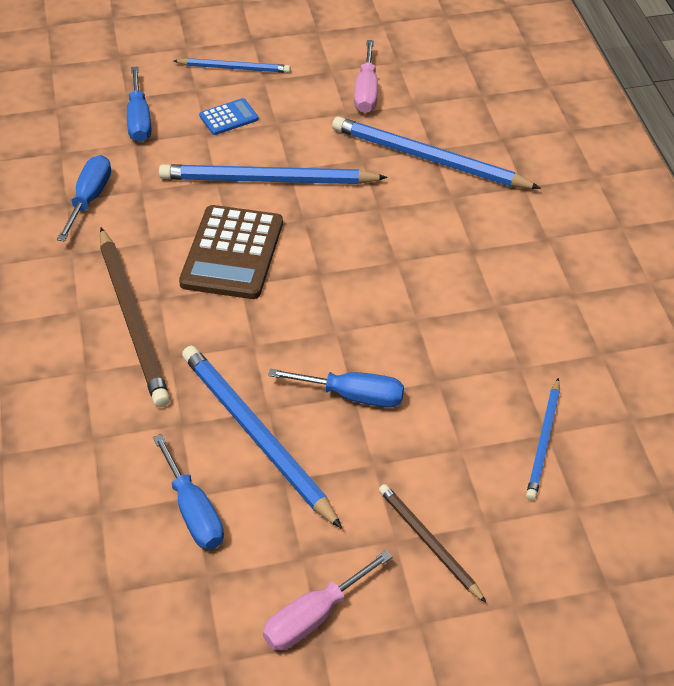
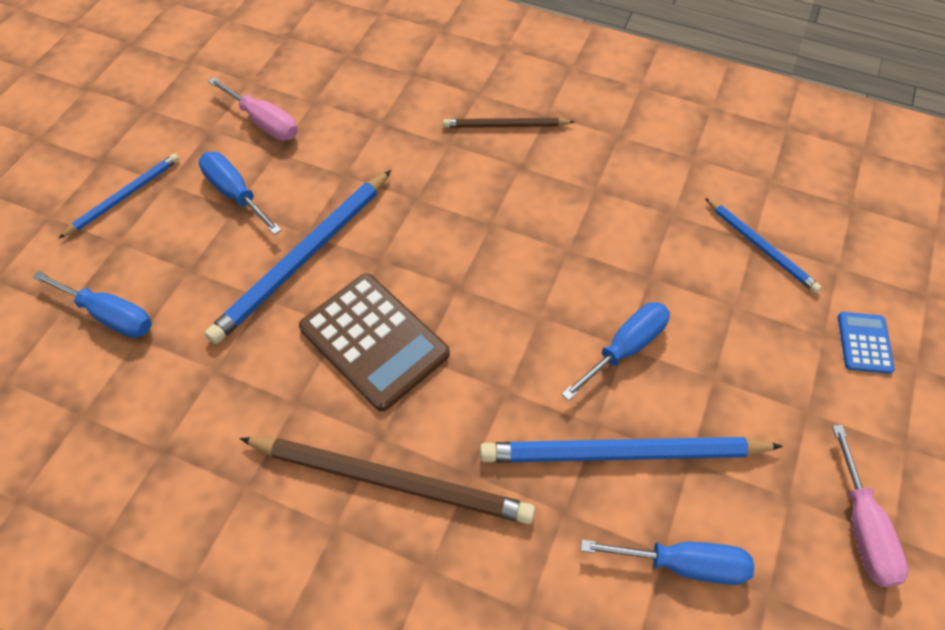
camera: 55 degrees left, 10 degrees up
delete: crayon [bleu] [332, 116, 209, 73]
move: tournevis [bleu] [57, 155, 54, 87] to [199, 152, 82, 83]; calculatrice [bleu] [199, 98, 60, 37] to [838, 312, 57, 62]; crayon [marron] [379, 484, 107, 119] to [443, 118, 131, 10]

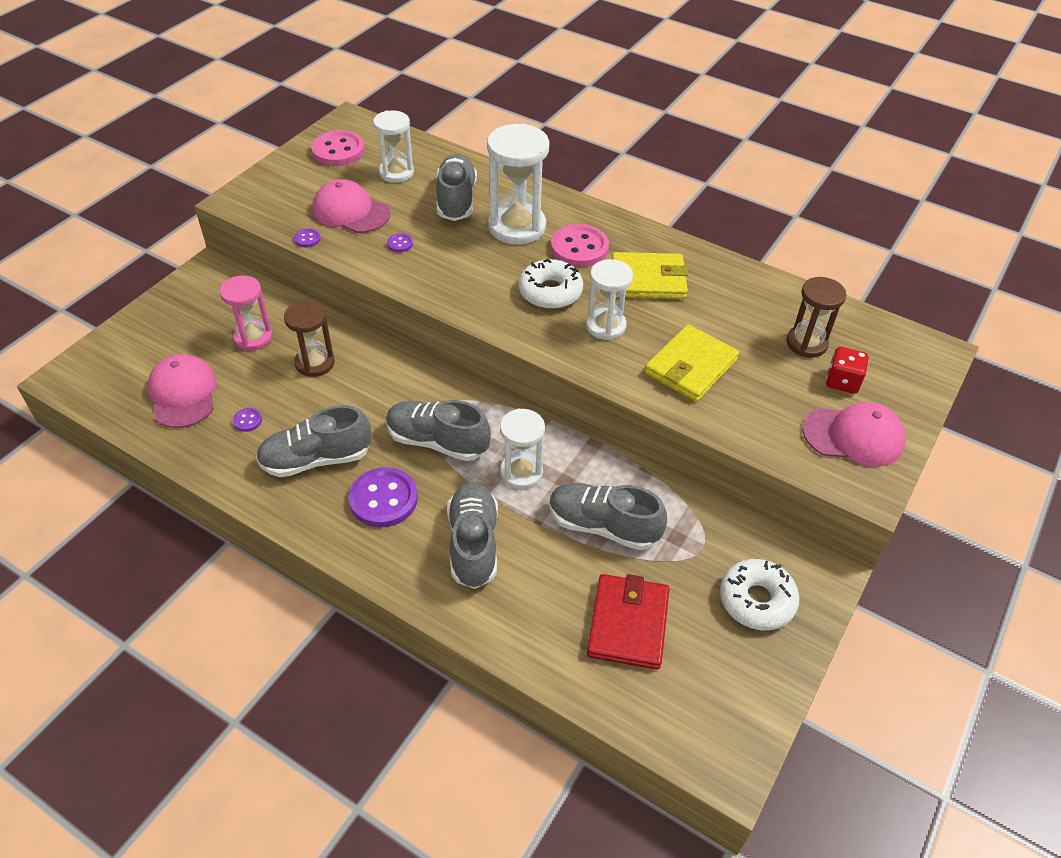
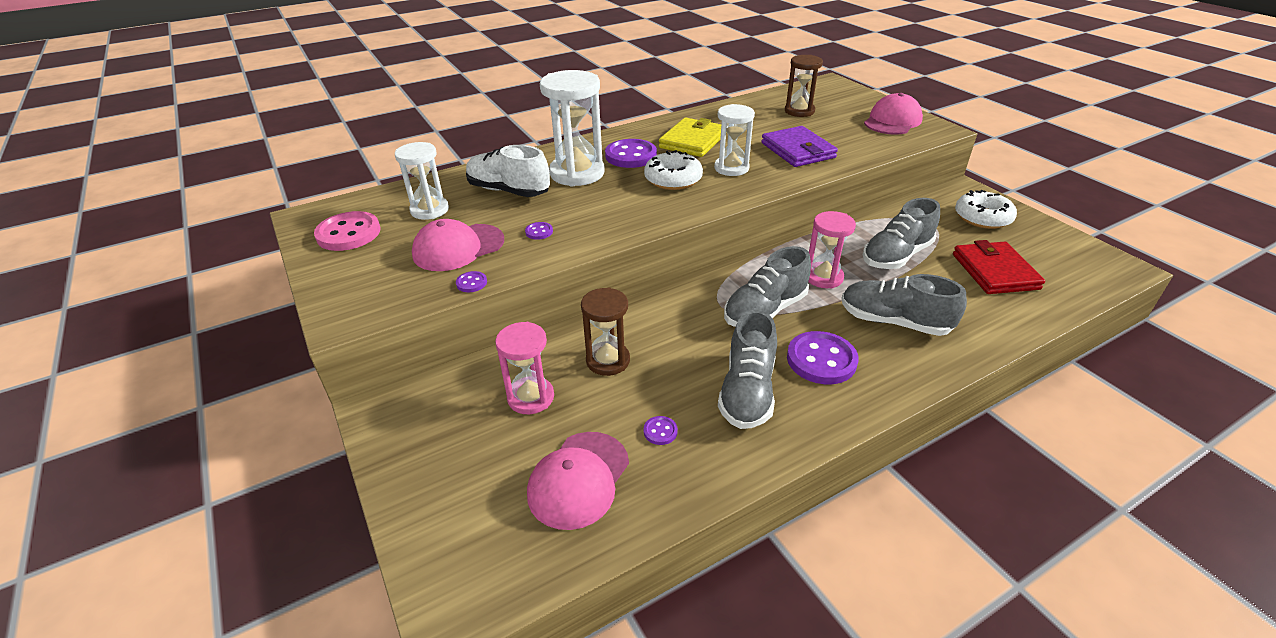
camera: 60 degrees left, 10 degrees down
delete: dé [rouge] [826, 347, 43, 47]
recolor: chaussure [gris] [436, 154, 41, 67] to chaussure [blanc] [466, 145, 84, 52]; sablier [blanc] [500, 409, 45, 80] to sablier [rose] [808, 211, 48, 78]; bouton [rose] [551, 224, 58, 43] to bouton [violet] [605, 139, 52, 29]; portefeuille [jaune] [645, 324, 94, 78] to portefeuille [violet] [761, 126, 77, 41]
rotate: casquette [rose] [148, 354, 68, 74] = [527, 432, 102, 98] 75 degrees counterclockwise; portefeuille [rouge] [587, 574, 83, 96] = [953, 240, 92, 54] 45 degrees clockwise

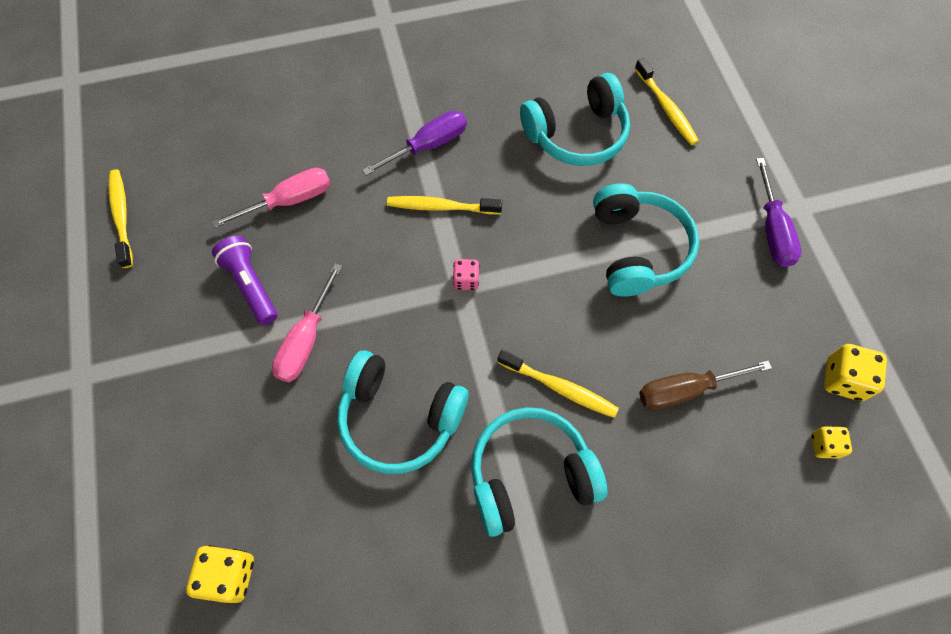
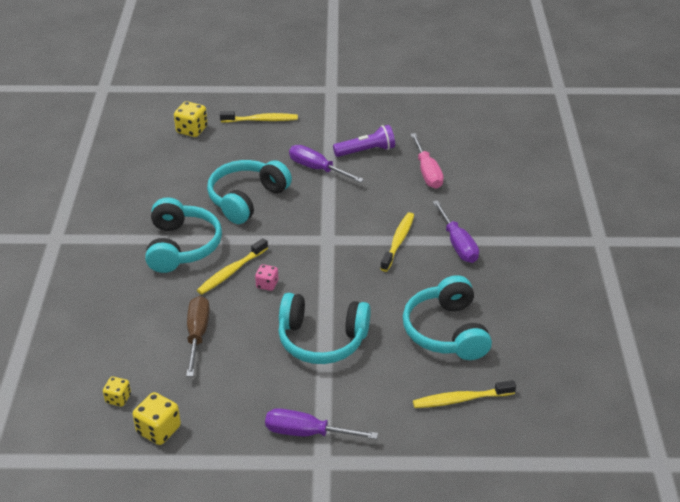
camera: 105 degrees right, 25 degrees down
move: brosse à dents [jaune] [109, 169, 24, 99] to [220, 111, 78, 12]; dé [rose] [453, 259, 27, 31] to [255, 264, 23, 27]
recolor: tournevis [rose] [272, 264, 70, 118] to tournevis [violet] [289, 145, 75, 38]

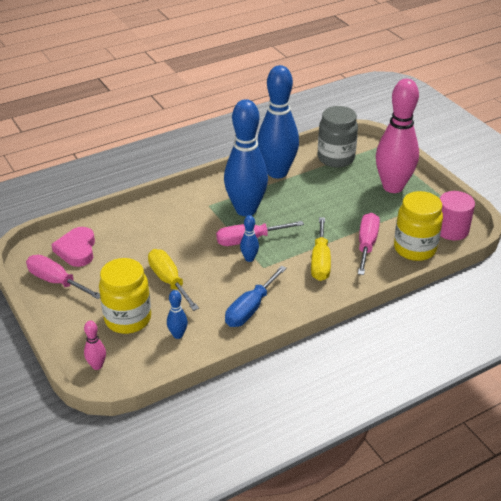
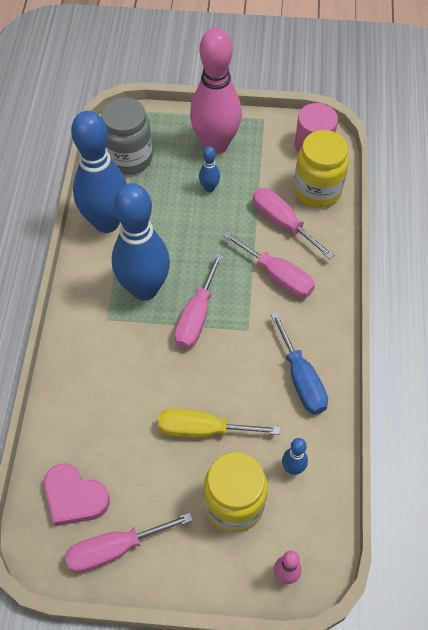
camera: 55 degrees left, 20 degrees up
move: quille [bleu] [240, 215, 19, 47] to [199, 146, 21, 46]
recolor: tournevis [jaune] [311, 217, 20, 64] to tournevis [rose] [223, 231, 92, 67]

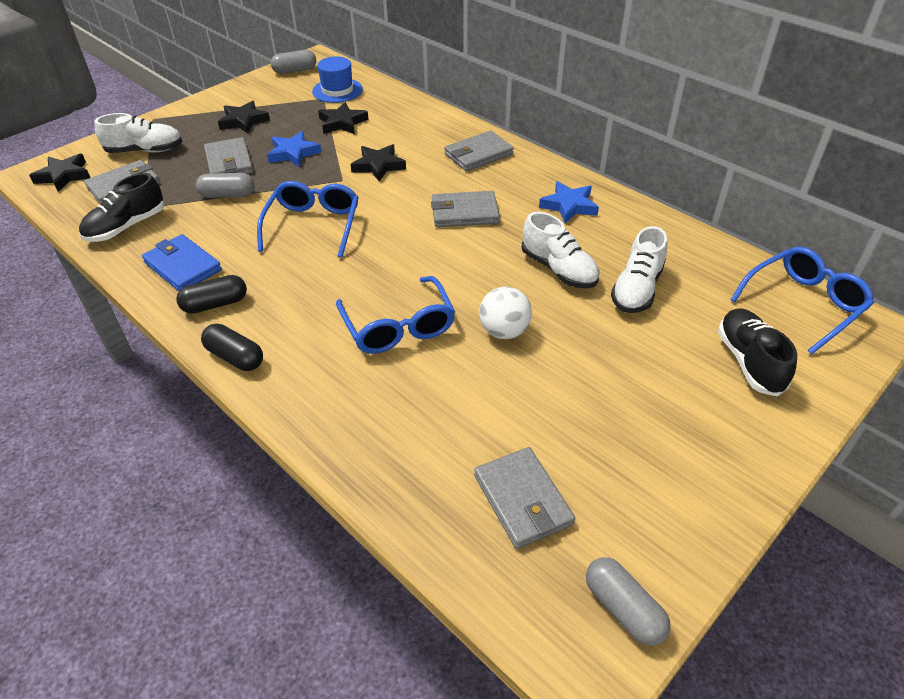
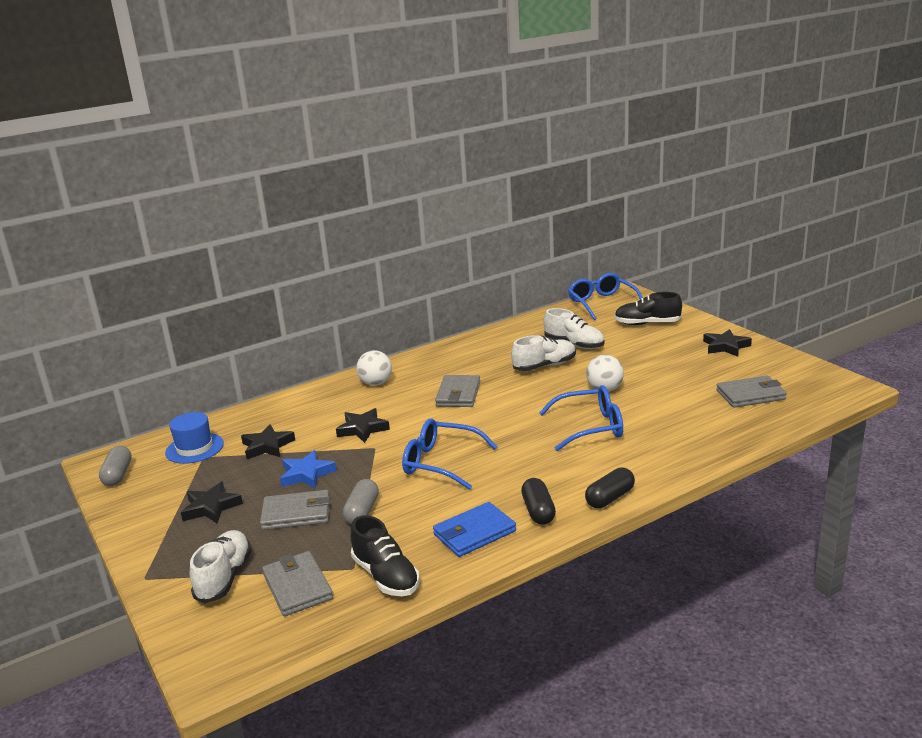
camera: 75 degrees left, 20 degrees down
delete: étoile [bleu] [539, 181, 60, 43]; gélule [gris] [586, 557, 84, 89]
move: étoile [noir] [29, 154, 62, 38] to [703, 329, 49, 28]
replace: portefeuille [gris] [444, 131, 70, 41] to balle [blanc] [357, 350, 35, 36]

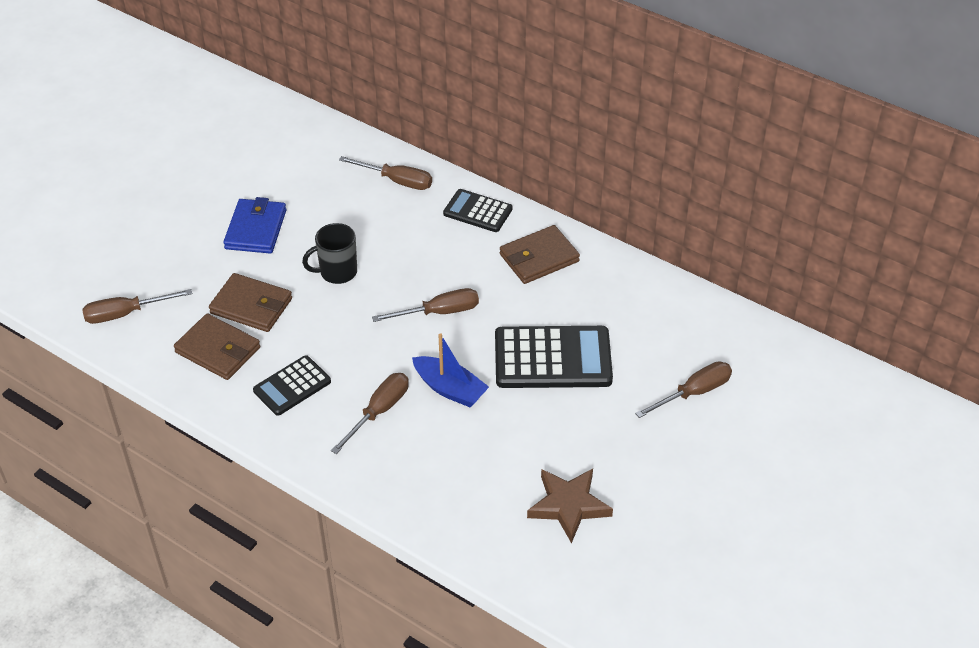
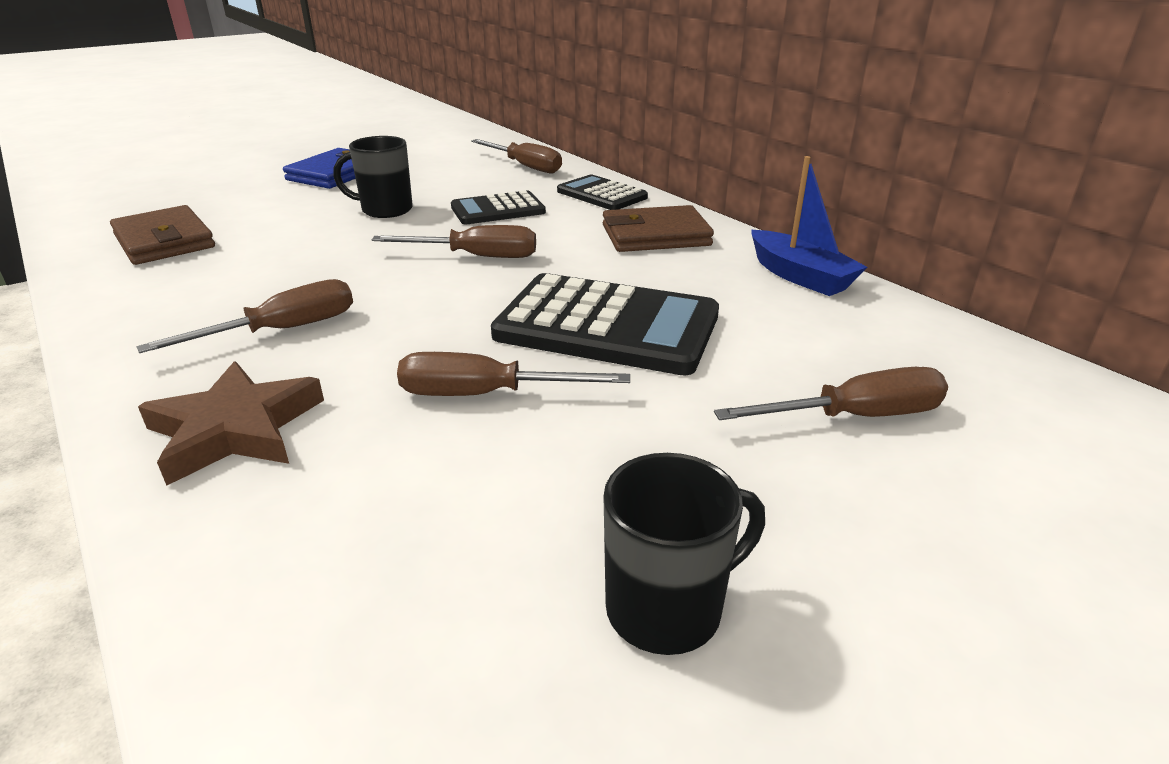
camera: 20 degrees right, 15 degrees down
delete: portefeuille [marron] [209, 273, 83, 59]
insert: tasse [noir] [603, 453, 162, 202]
move: tournevis [marron] [82, 289, 110, 35] to [397, 352, 233, 44]; calculatrice [noir] [253, 355, 78, 61] to [451, 190, 95, 34]; bateau [bleu] [412, 333, 77, 75] to [751, 156, 116, 140]; étoile [marron] [527, 469, 86, 75] to [138, 361, 186, 125]

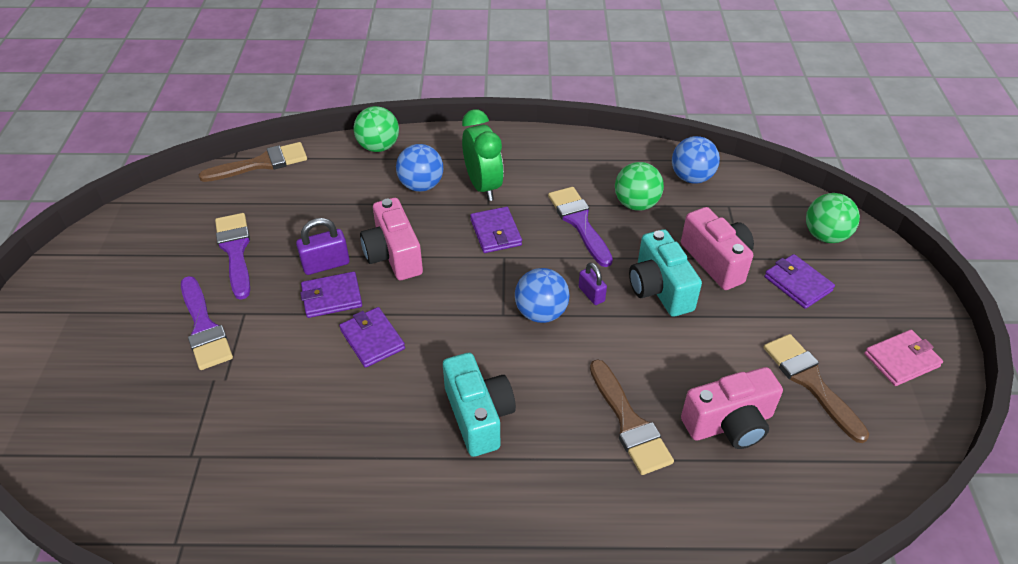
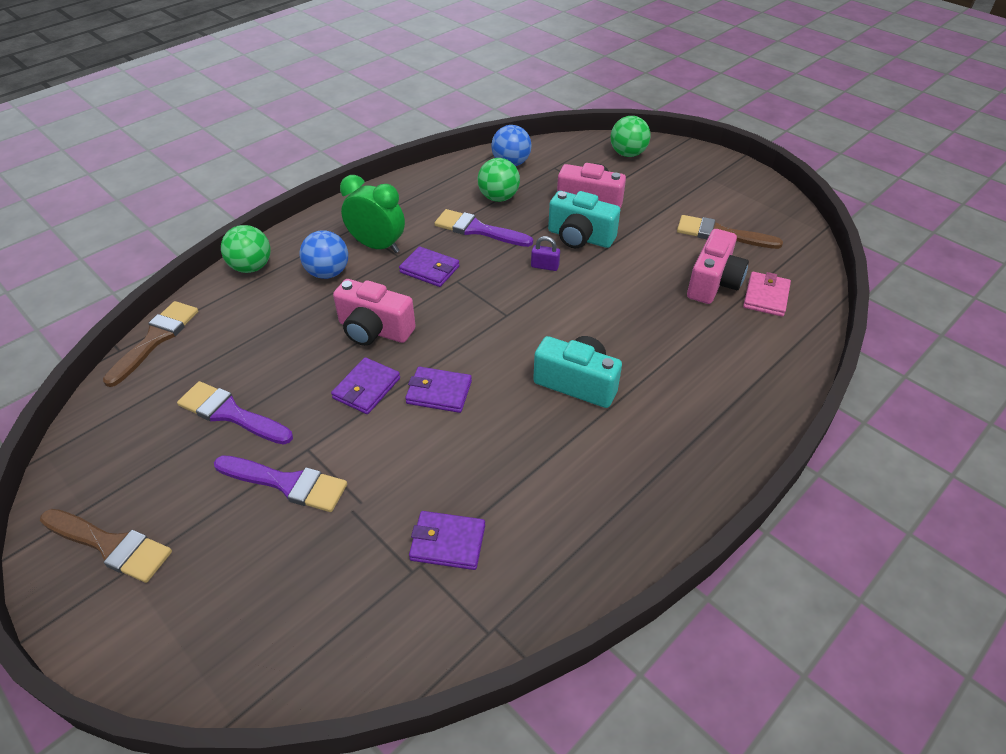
camera: 45 degrees left, 0 degrees up
delete: cadenas [violet] [296, 218, 54, 57]; balle [bleu] [515, 268, 55, 55]
move: pinceau [marron] [590, 359, 84, 116] to [40, 509, 132, 74]; portefeuille [violet] [764, 254, 71, 55] to [409, 511, 76, 59]; portefeuille [rose] [864, 330, 79, 56] to [743, 272, 48, 45]

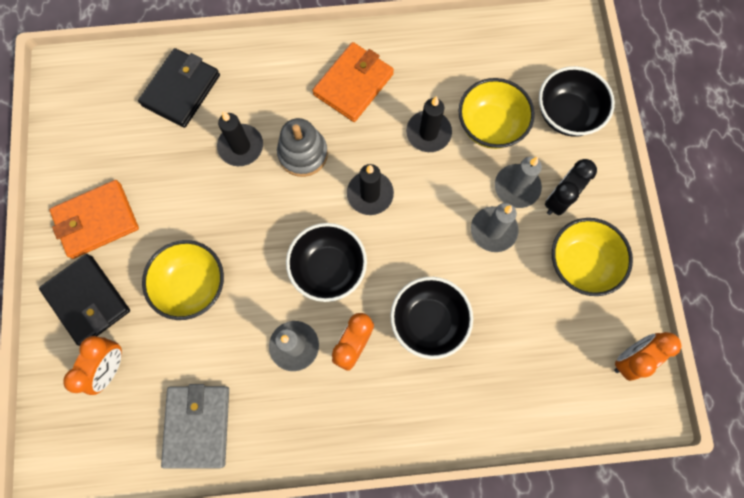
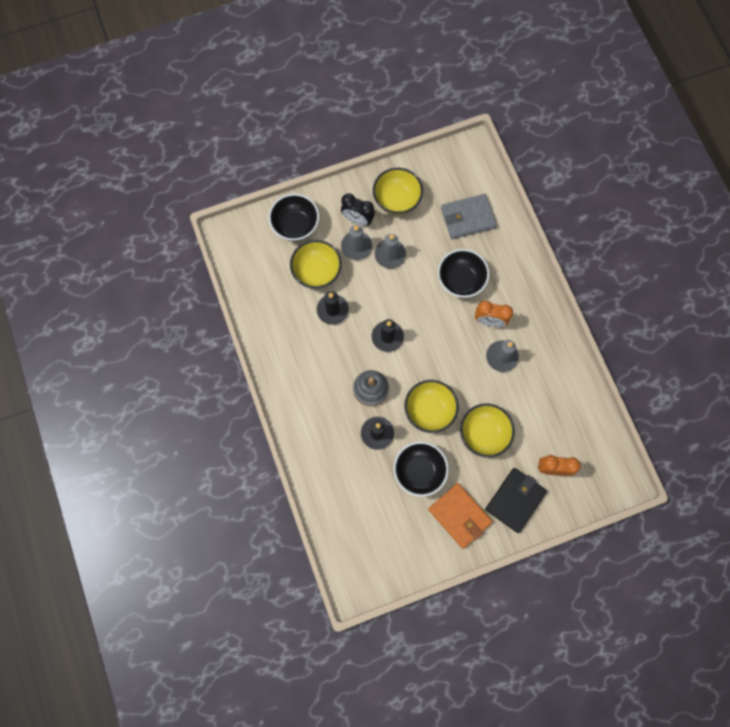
camera: 105 degrees left, 0 degrees up
delete: portefeuille [noir] [138, 48, 82, 80]; portefeuille [orange] [312, 42, 82, 80]; réveil [orange] [614, 332, 68, 49]
insert: bol [jaune] [405, 380, 54, 53]
move: portefeuille [gris] [161, 384, 68, 85] to [441, 194, 56, 45]; bol [noir] [286, 223, 81, 79] to [393, 441, 56, 56]

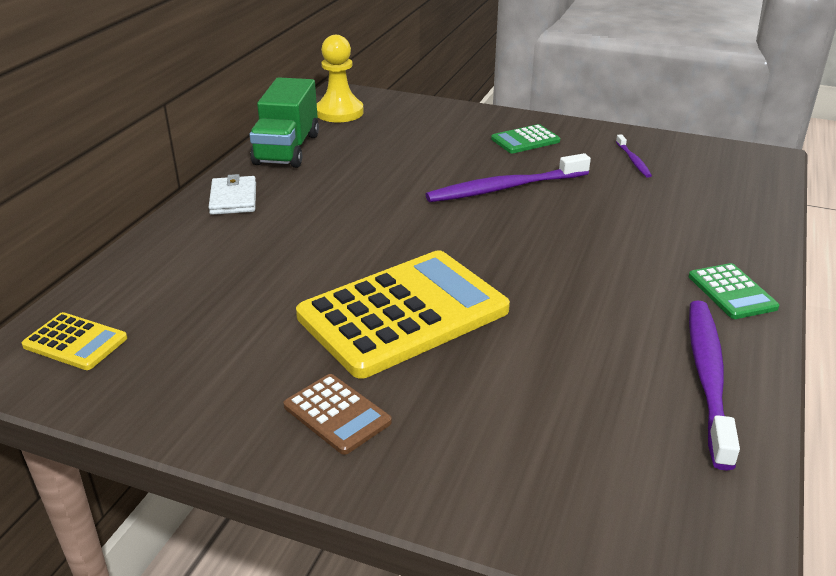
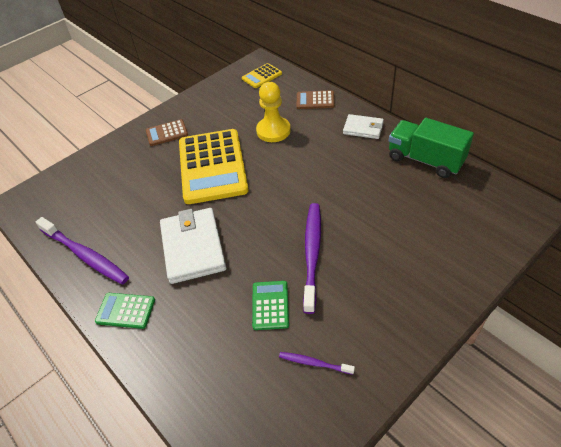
camera: 120 degrees right, 15 degrees up
insert: portefeuille [blanc] [160, 208, 66, 76]; calculatrice [marron] [297, 90, 38, 19]
move: pion [jaune] [317, 35, 47, 87] to [256, 82, 35, 60]; calculatrice [vert] [491, 124, 69, 29] to [252, 281, 37, 49]

